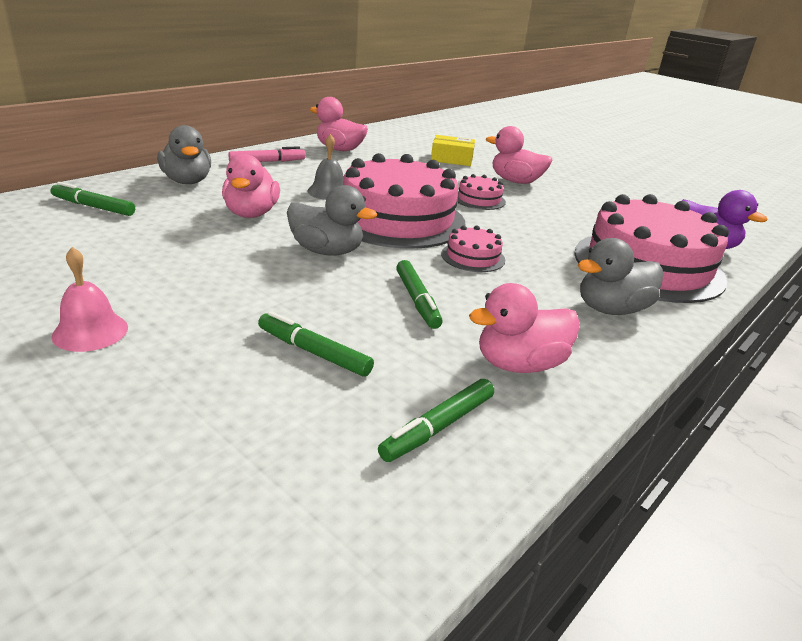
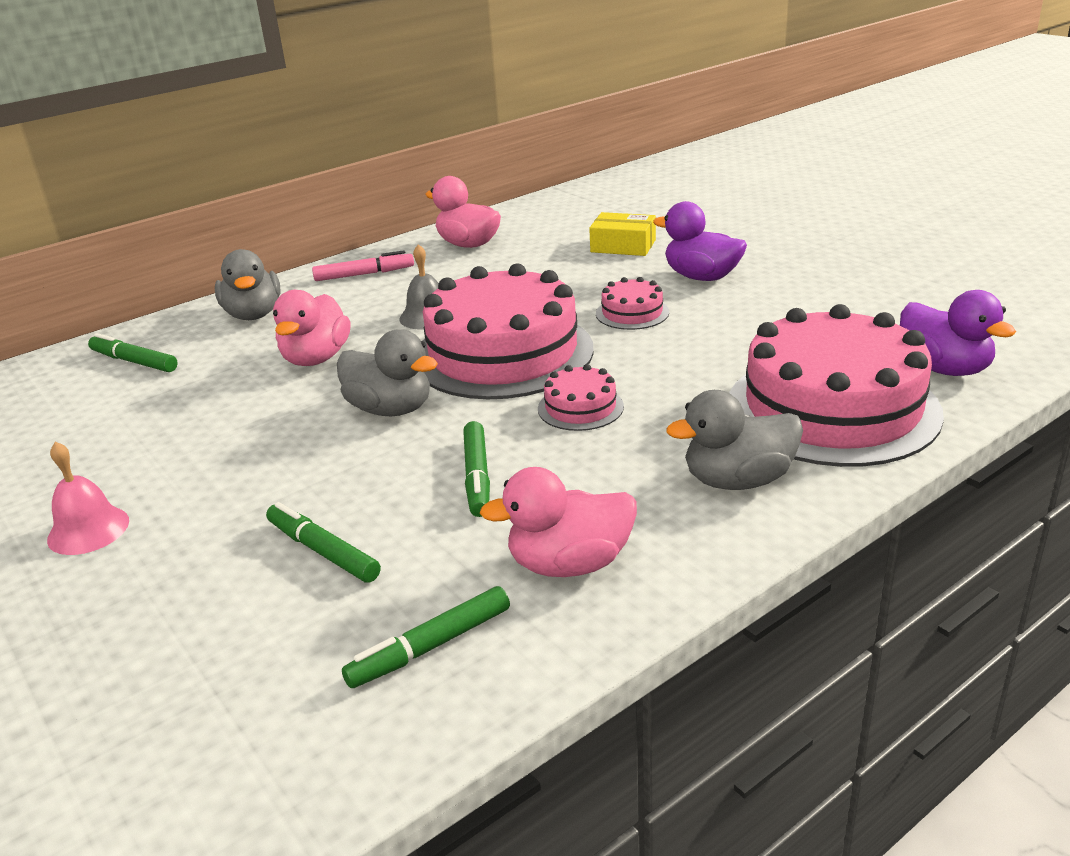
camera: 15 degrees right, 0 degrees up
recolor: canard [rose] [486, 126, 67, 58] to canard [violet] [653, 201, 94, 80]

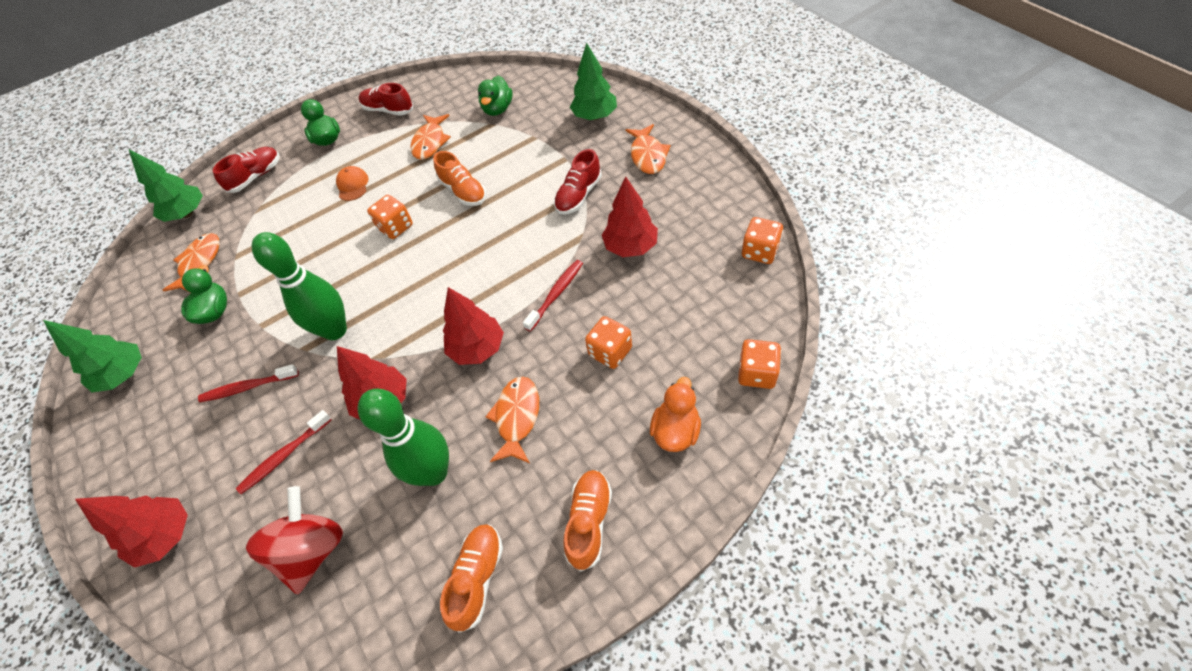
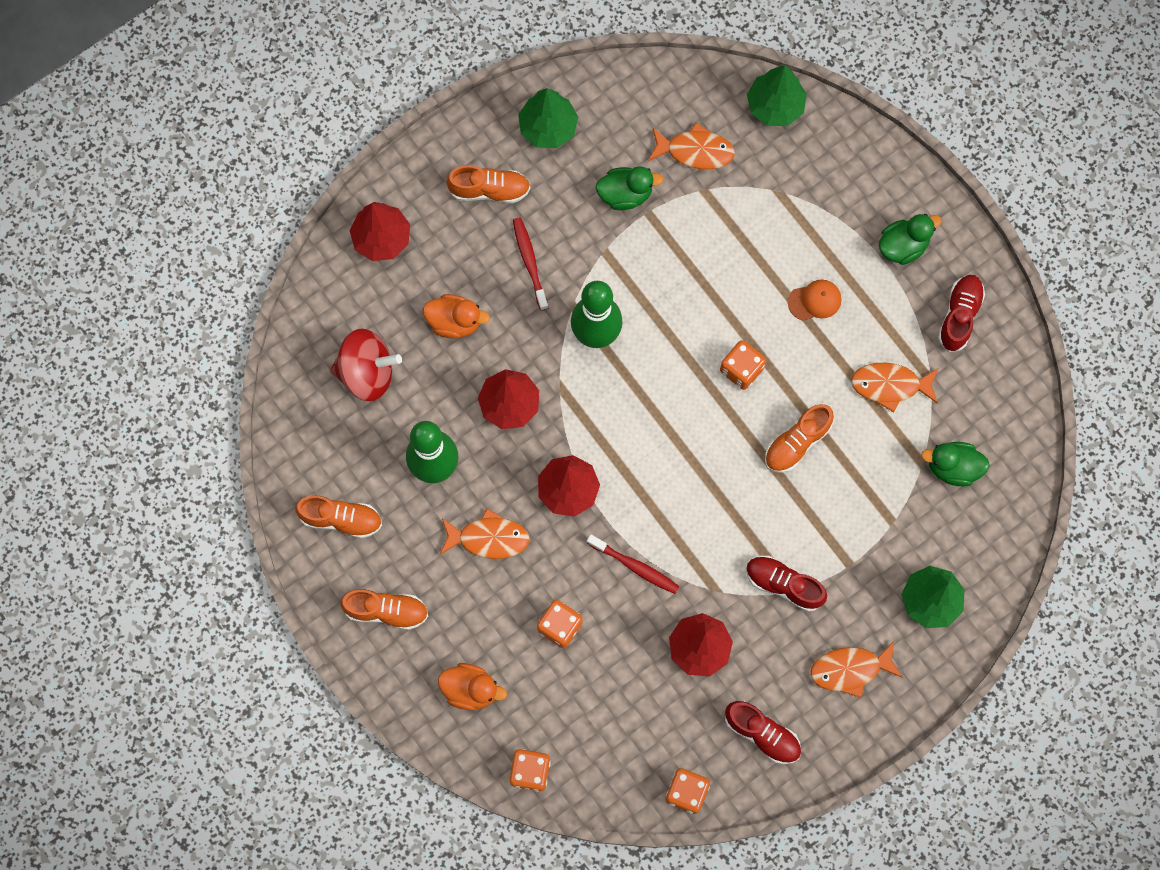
camera: 80 degrees right, 20 degrees up
insert: chaussure [orange] [446, 165, 84, 38]
move: chaussure [rouge] [213, 147, 67, 46] to [725, 701, 76, 63]
replace: brosse à dents [rouge] [236, 410, 96, 84] to canard [orange] [423, 294, 67, 45]

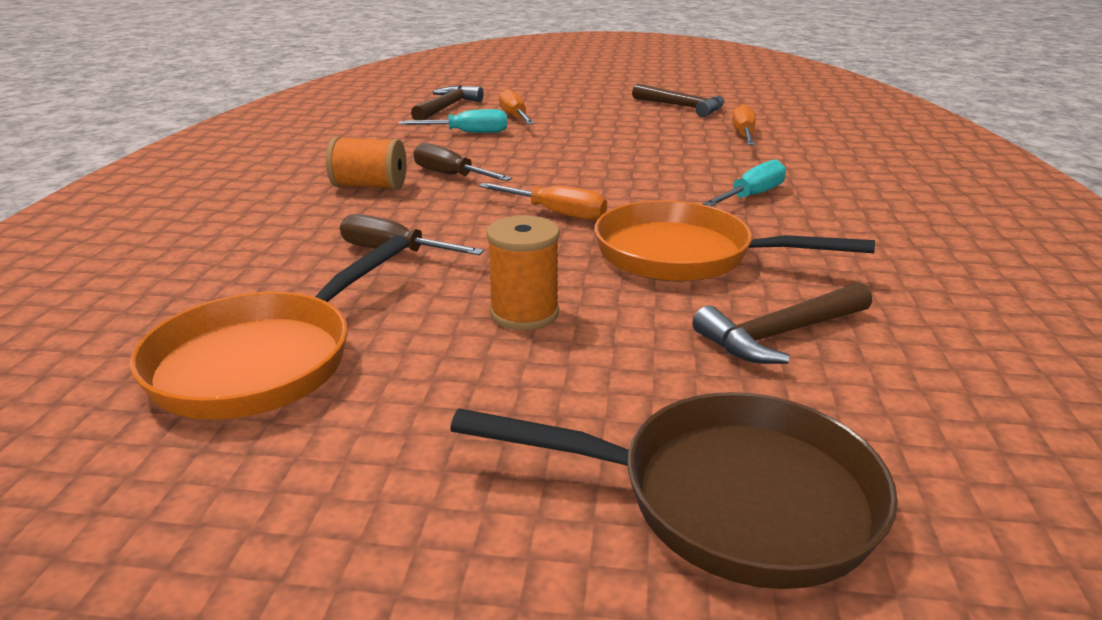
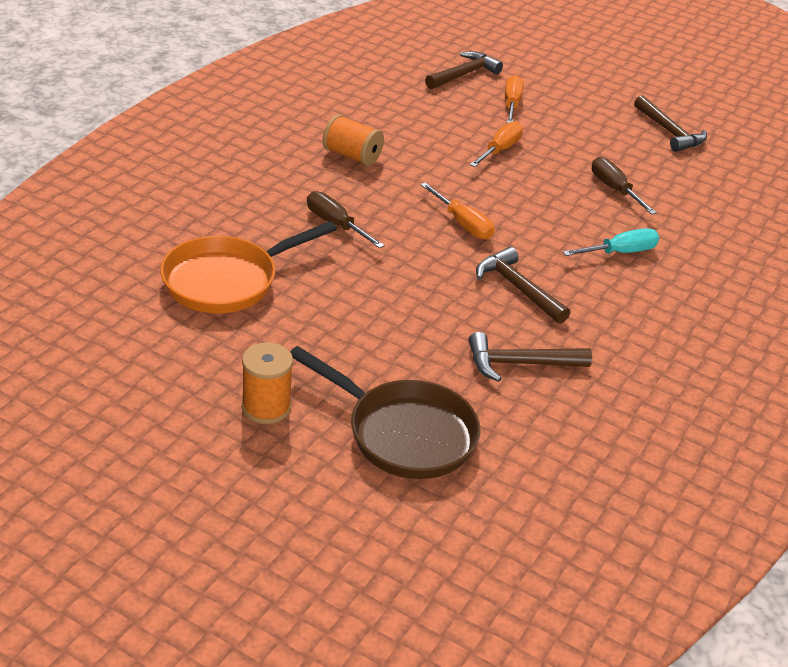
camera: 20 degrees right, 10 degrees up
delete: tournevis [turquoise] [399, 109, 108, 24]
move: tournevis [marron] [413, 143, 99, 38] to [592, 157, 65, 58]; bobine [orange] [486, 216, 74, 114] to [242, 342, 51, 82]; tournevis [orange] [732, 104, 24, 41] to [470, 121, 53, 46]
replace: poêle [orange] [594, 200, 281, 82] to marteau [marron] [476, 247, 94, 77]

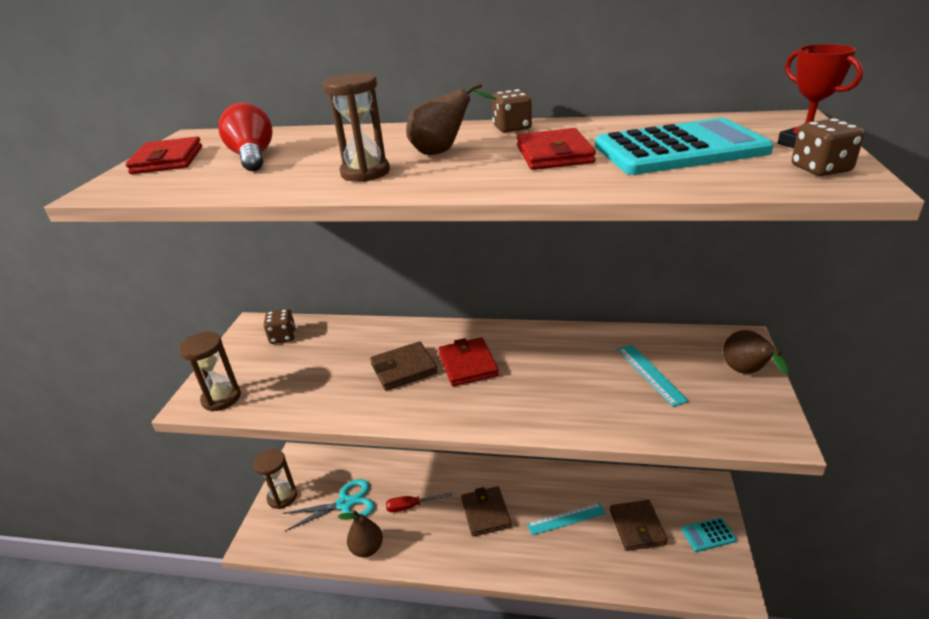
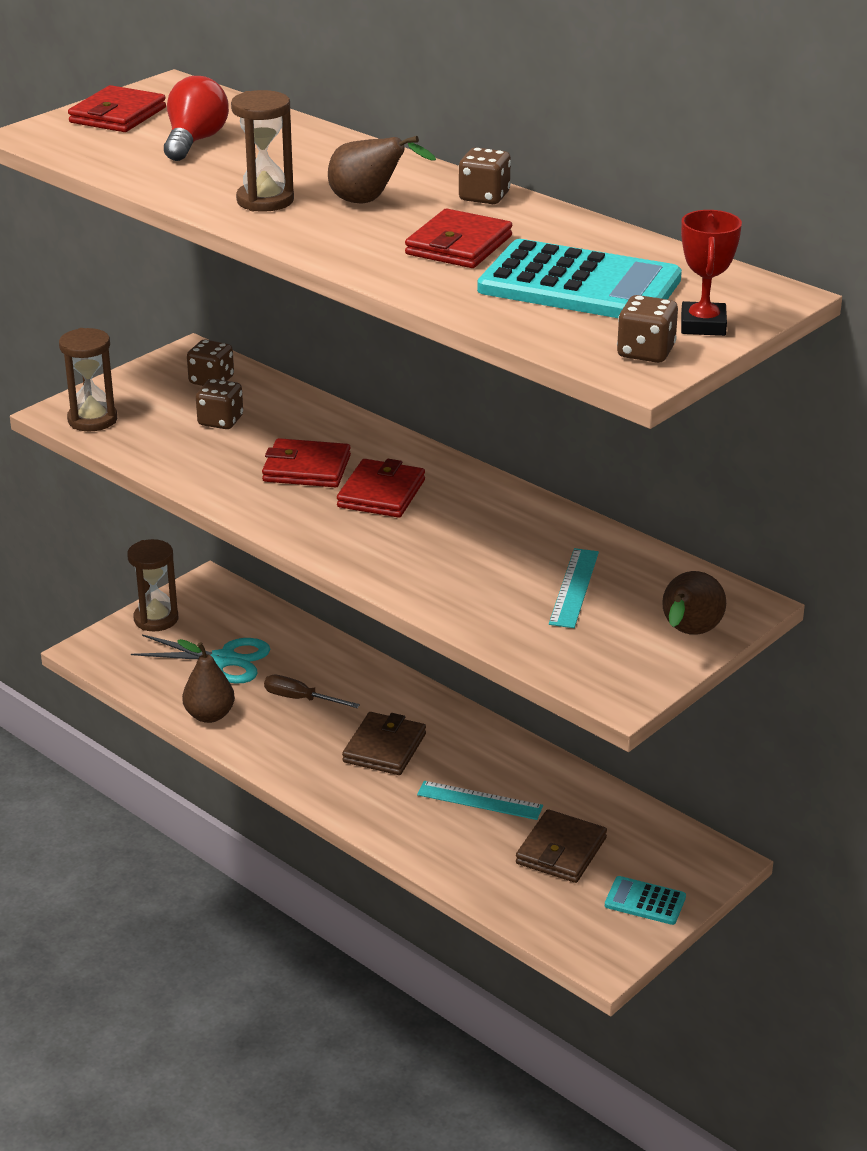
camera: 30 degrees right, 0 degrees up
insert: dé [marron] [196, 379, 47, 50]
recolor: portefeuille [marron] [370, 341, 68, 49] to portefeuille [rouge] [262, 438, 89, 49]; tournevis [rouge] [386, 493, 66, 19] to tournevis [marron] [264, 675, 96, 33]

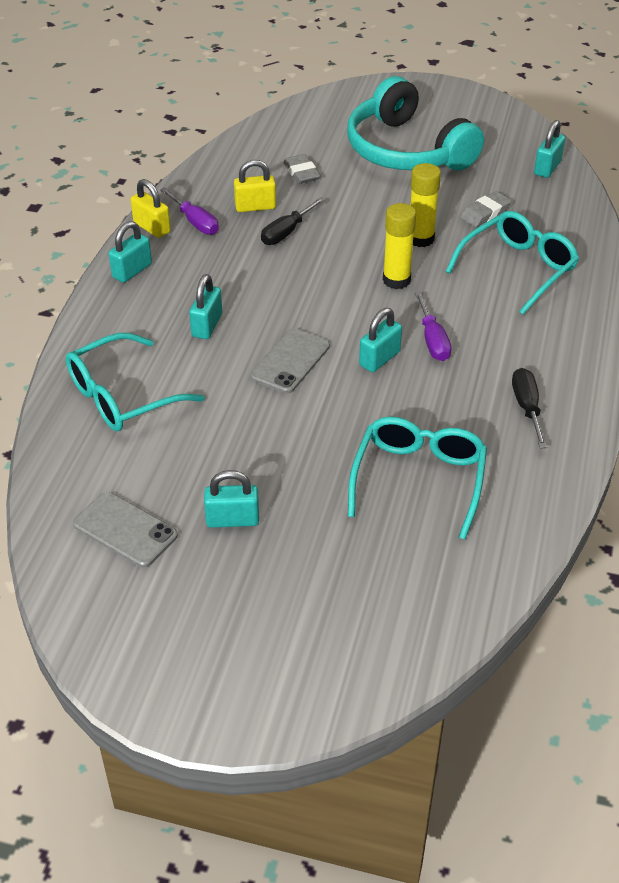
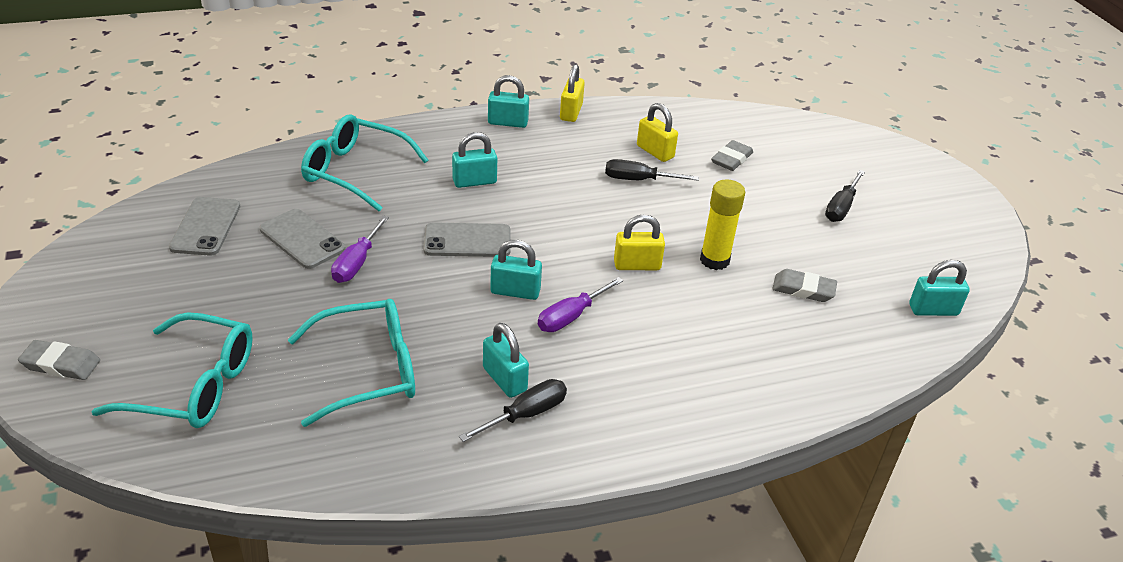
camera: 55 degrees right, 5 degrees down
insert: gomme [gris] [18, 340, 82, 40]; téléphone [gris] [260, 209, 86, 60]
move: tournevis [violet] [160, 187, 59, 48] to [331, 215, 58, 68]; cadenas [turquoise] [204, 470, 55, 58] to [483, 323, 46, 75]; lunettes [turquoise] [446, 211, 133, 103] to [91, 312, 162, 116]
replace: casque audio [turquoise] [347, 76, 137, 94] to tournevis [noir] [825, 170, 40, 52]; bâton de colle [jaune] [383, 203, 33, 86] to cadenas [jaune] [614, 214, 51, 56]

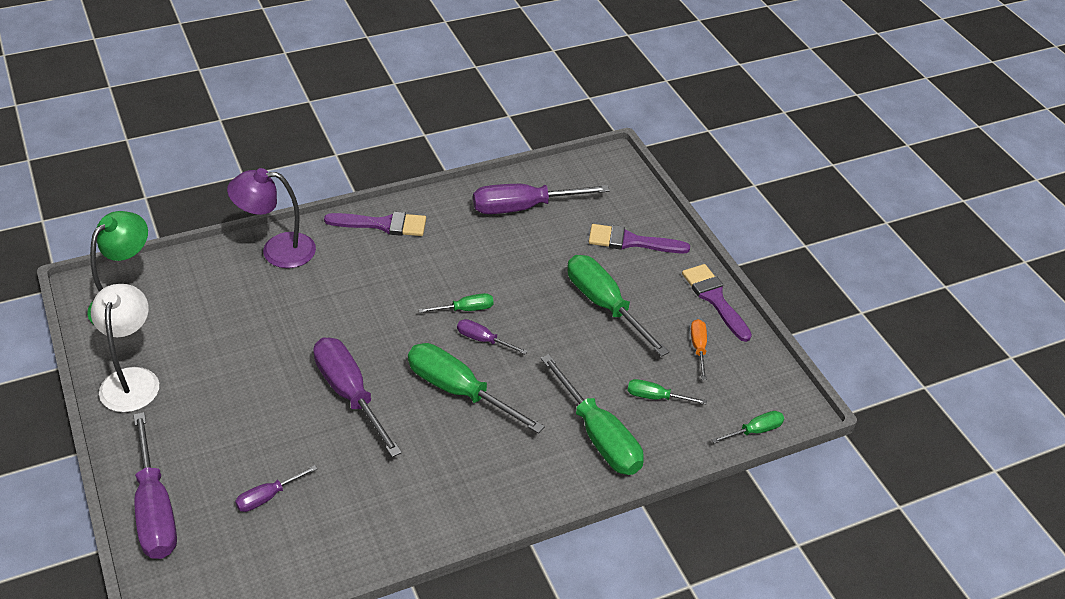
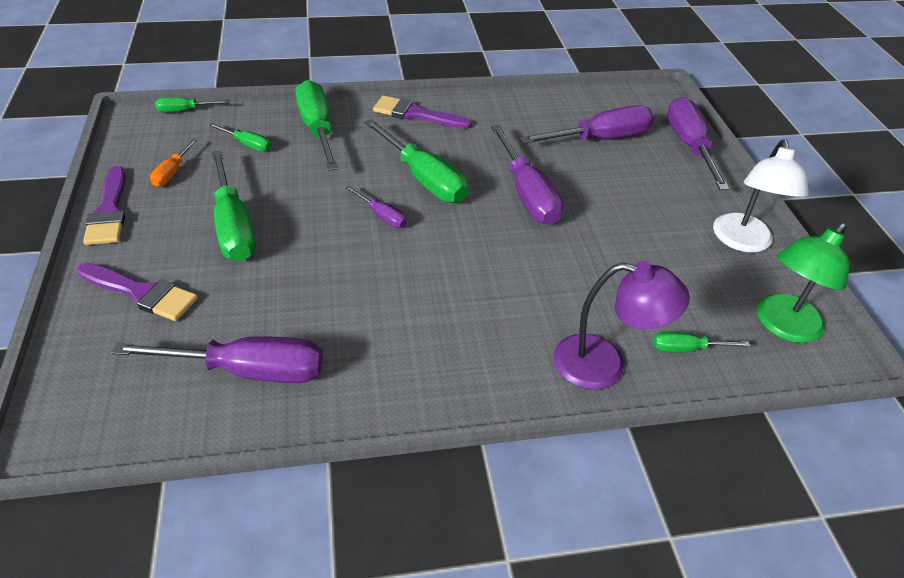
camera: 165 degrees left, 0 degrees up
move: pinceau [violet] [324, 212, 102, 24] to [373, 96, 99, 33]; tournevis [vert] [419, 293, 75, 20] to [653, 331, 97, 21]
resize: tournevis [violet] [235, 465, 82, 47] = [520, 105, 134, 39] x2.01

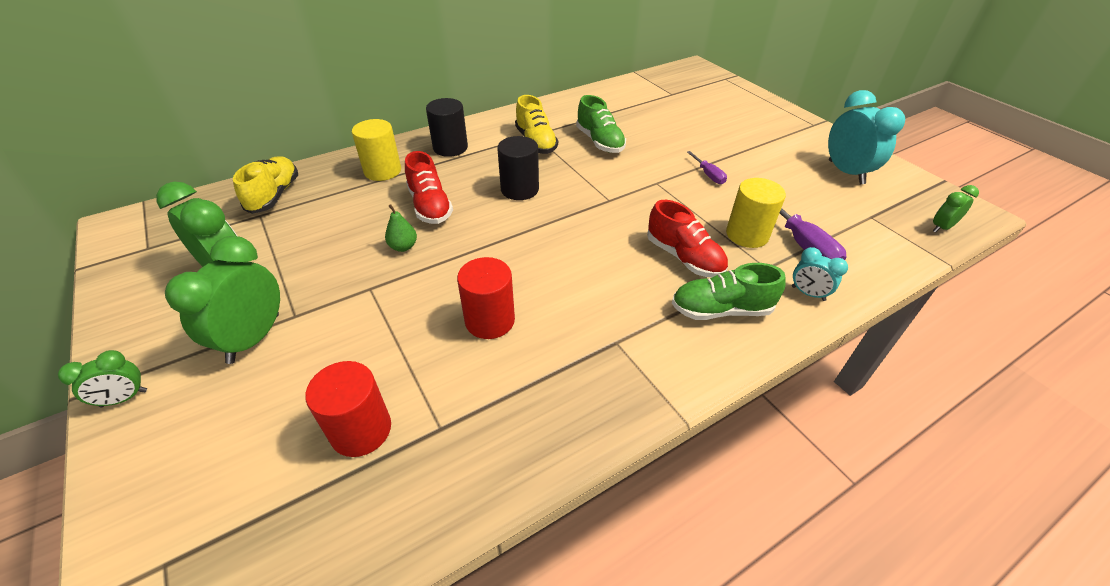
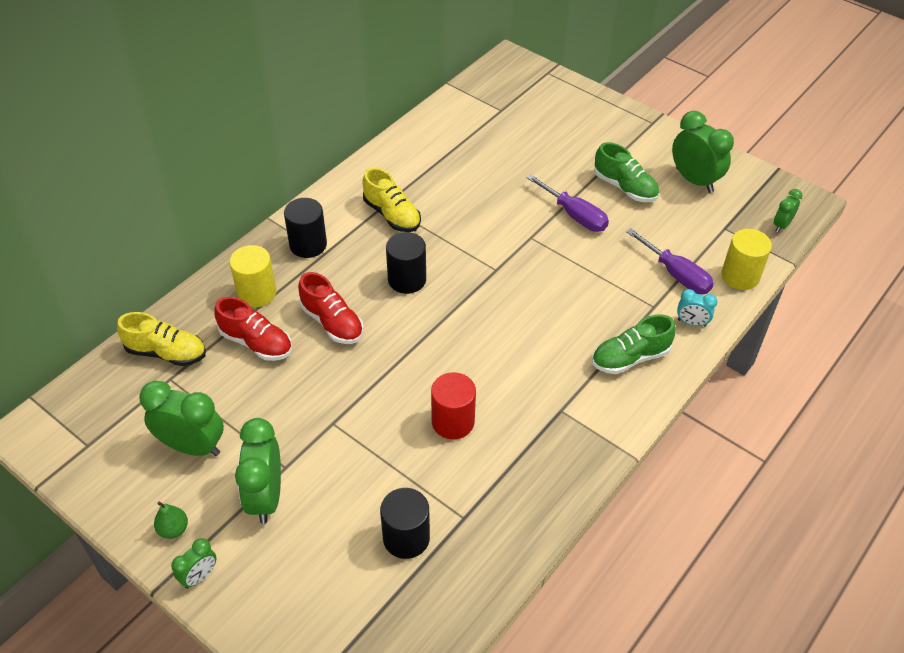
camera: 20 degrees left, 5 degrees up
move: poire [vert] [385, 204, 32, 48] to [154, 502, 34, 37]; chaussure [vert] [576, 95, 50, 58] to [594, 142, 65, 60]; chaussure [rouge] [647, 200, 81, 77] to [214, 297, 78, 64]; cylindre [jaune] [726, 178, 60, 70] to [721, 229, 51, 61]
recolor: cylindre [rouge] [305, 361, 86, 96] to cylindre [noir] [380, 488, 50, 71]; réveil [turquoise] [828, 90, 77, 94] to réveil [vert] [672, 111, 62, 82]
rotate: chaussure [jaune] [233, 156, 65, 58] = [117, 312, 89, 54] 120 degrees clockwise
resize: tournevis [violet] [687, 151, 40, 33] = [526, 174, 83, 58] x1.73

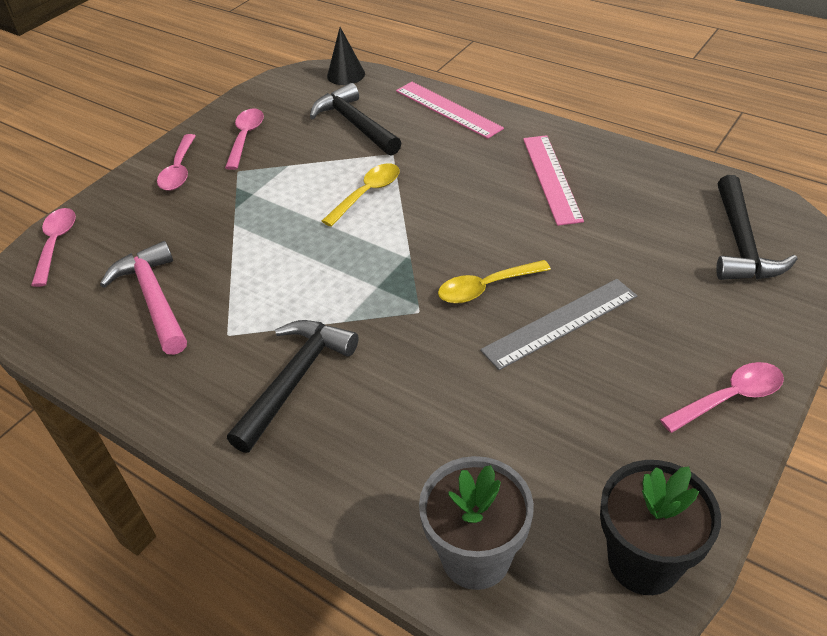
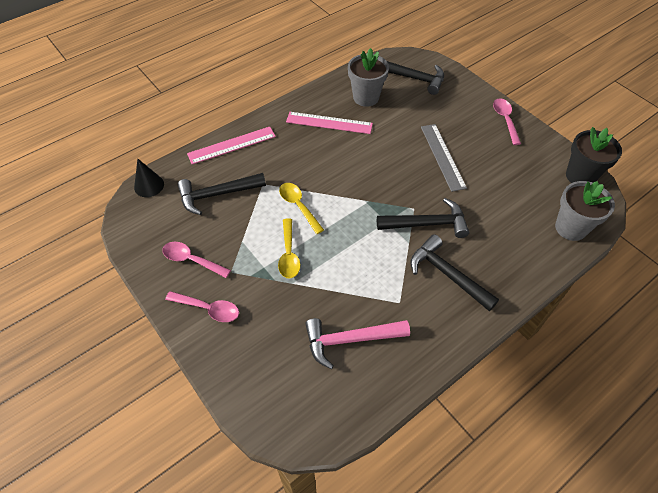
camera: 75 degrees left, 10 degrees up
delete: cuillère [rose] [31, 208, 45, 79]
insert: pot de fleurs [gris] [348, 48, 41, 59]; marteau [noir] [377, 198, 92, 40]
move: cuillère [jaune] [438, 260, 113, 43] to [278, 218, 23, 61]

